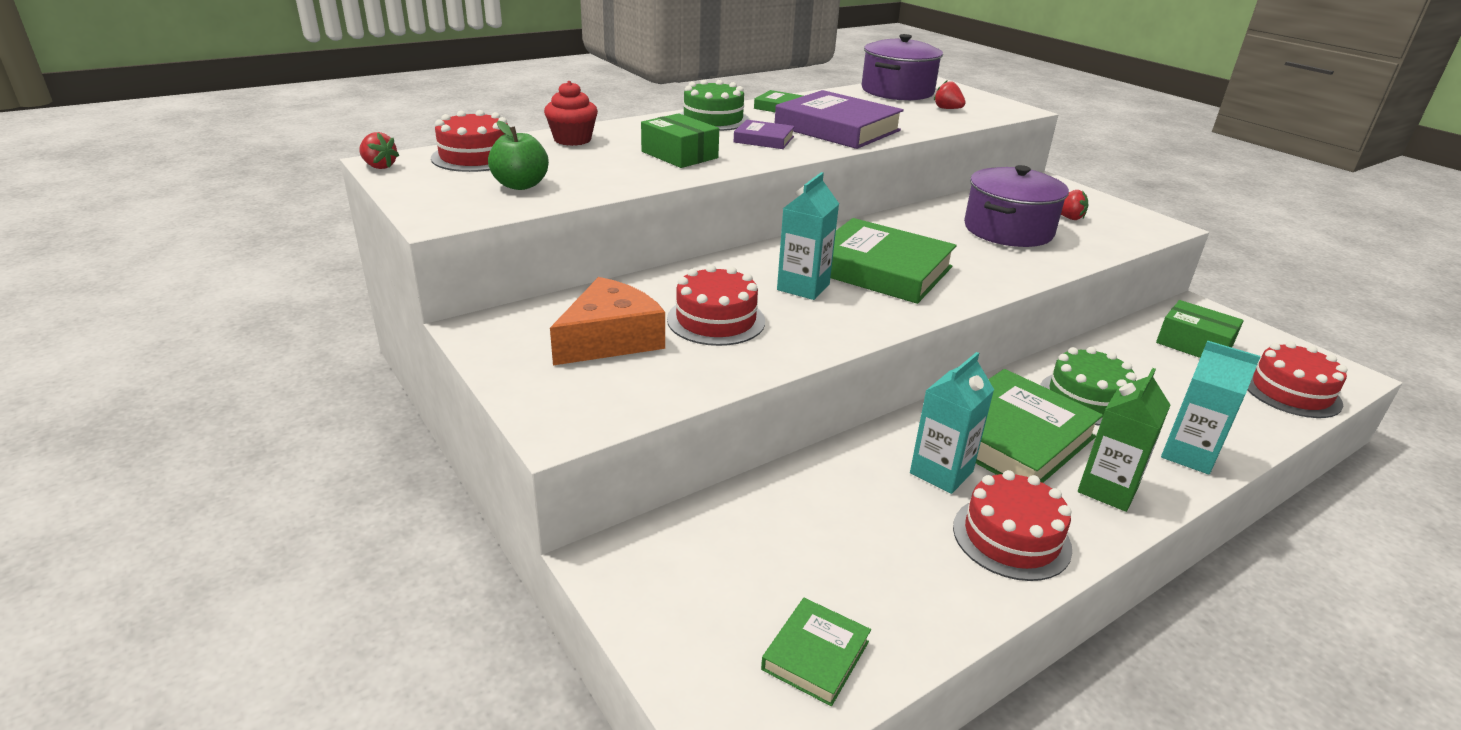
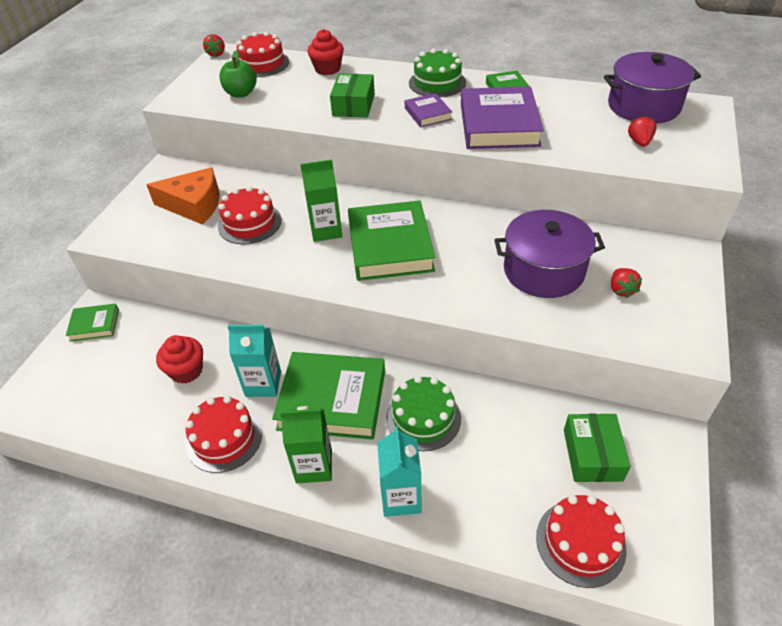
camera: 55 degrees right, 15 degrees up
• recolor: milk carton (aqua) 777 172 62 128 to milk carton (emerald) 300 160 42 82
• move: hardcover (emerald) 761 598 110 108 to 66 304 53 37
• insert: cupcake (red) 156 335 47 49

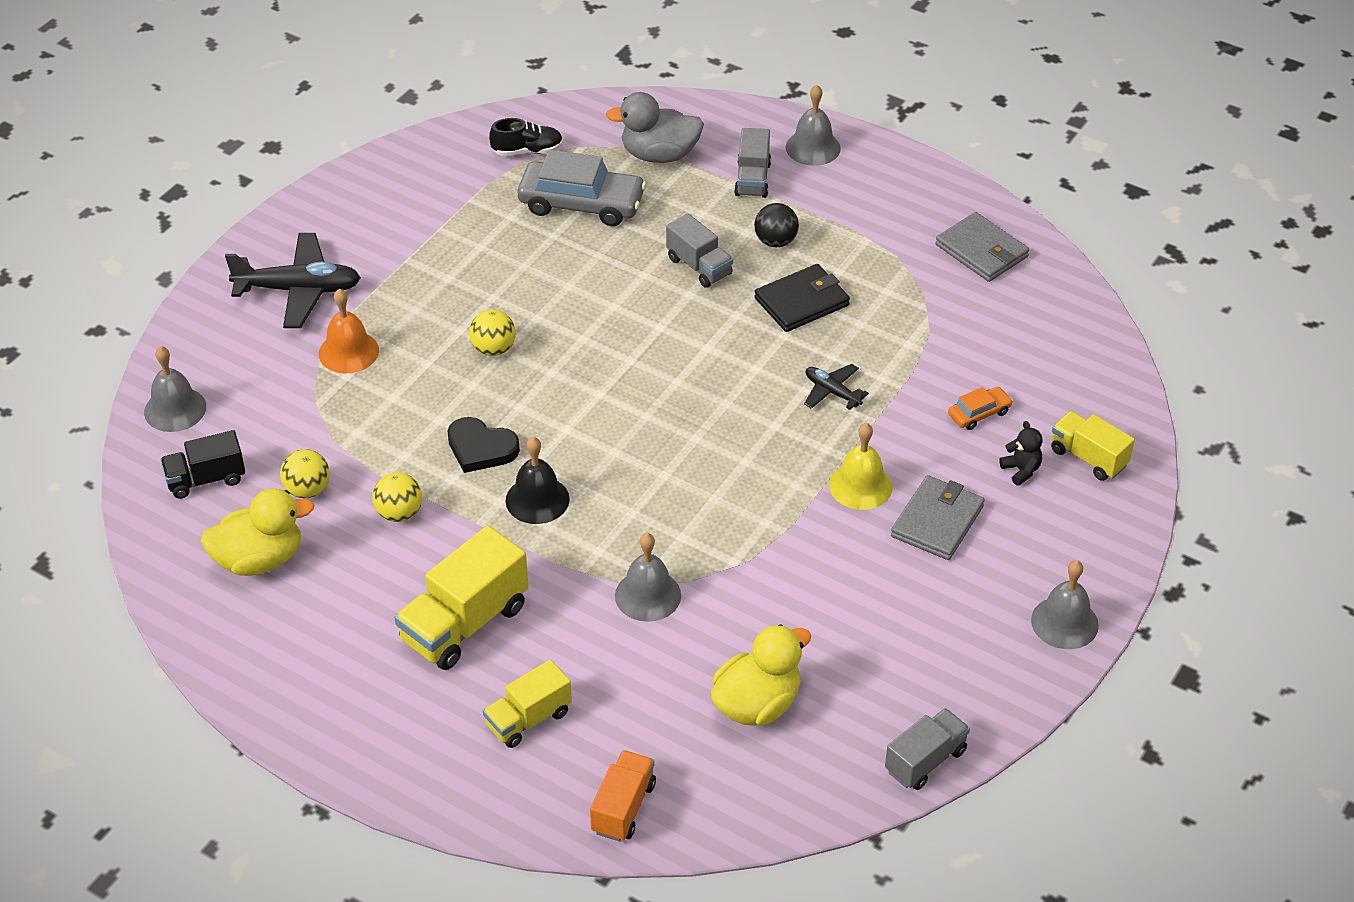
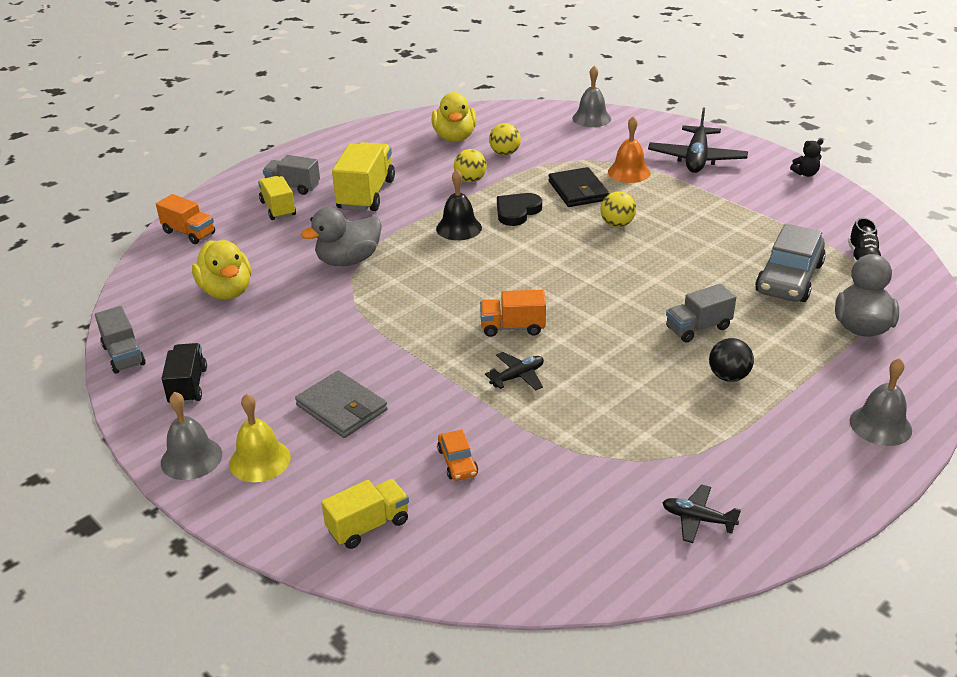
camera: 105 degrees right, 10 degrees down
• move: truck (ash-grey) 734 128 37 70 to 263 155 57 40
• replace: wallet (ash-grey) 936 212 93 70 to plane (ebony) 662 484 79 59
• move: wallet (ebony) 754 264 96 68 to 549 167 61 40
• move: teddy (ebony) 999 421 44 65 to 790 139 33 38
• move: school bell (bright yellow) 829 423 64 87 to 229 393 62 89
• move: truck (ebony) 160 430 85 69 to 162 343 45 61
• rotate: truck (bright yellow) 394 526 135 144 = 332 142 63 69 45 degrees clockwise
• replace: school bell (ash-grey) 615 533 66 89 to toy duck (ash-grey) 301 207 81 59
• insert: truck (orange-coloured) 480 290 66 47

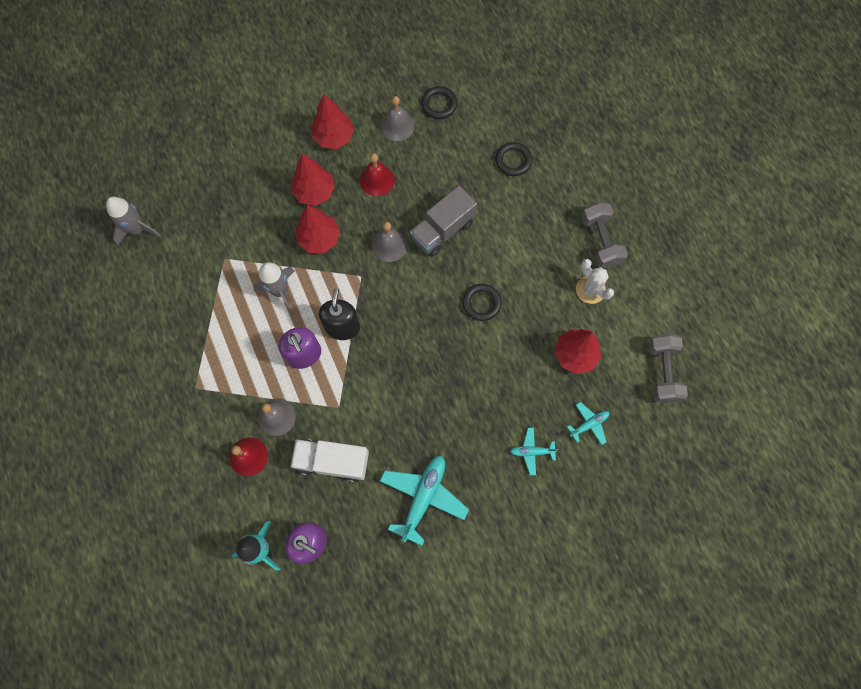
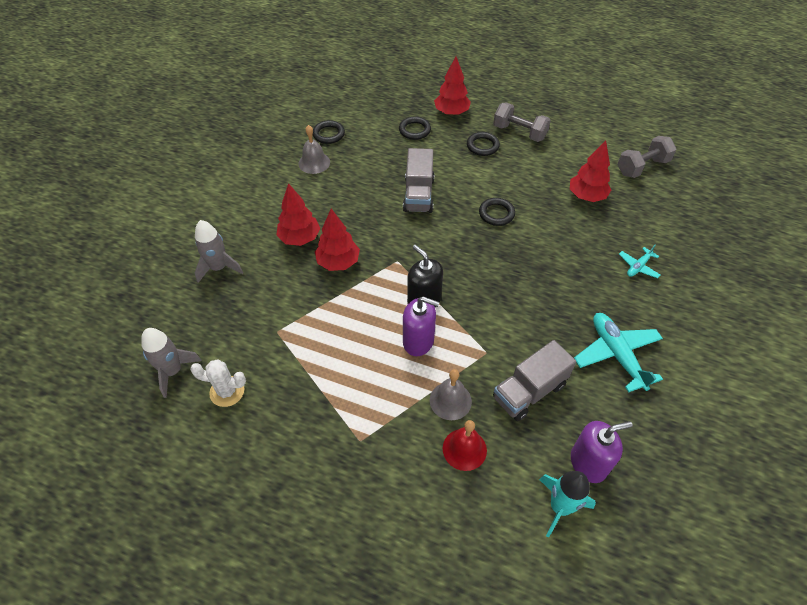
camera: 45 degrees left, 20 degrees down
• move: toy tree (red) 312 94 42 55 to 434 57 37 59
• delete: school bell (red) 360 153 35 43
• delete: school bell (ash-grey) 372 222 35 40
• move: cactus (snow-white) 576 259 38 45 to 190 359 56 48
• move: rocket (ash-grey) 253 262 42 51 to 195 220 48 63
• rotate: dumbbell (ash-grey) 648 334 40 69 = 617 136 60 42 75 degrees counterclockwise
• delete: plane (aqua) 567 402 42 43
• recolor: truck (snow-white) 290 439 79 43 to truck (ash-grey) 493 340 83 81
• insert: torus (ebony) 467 132 33 24

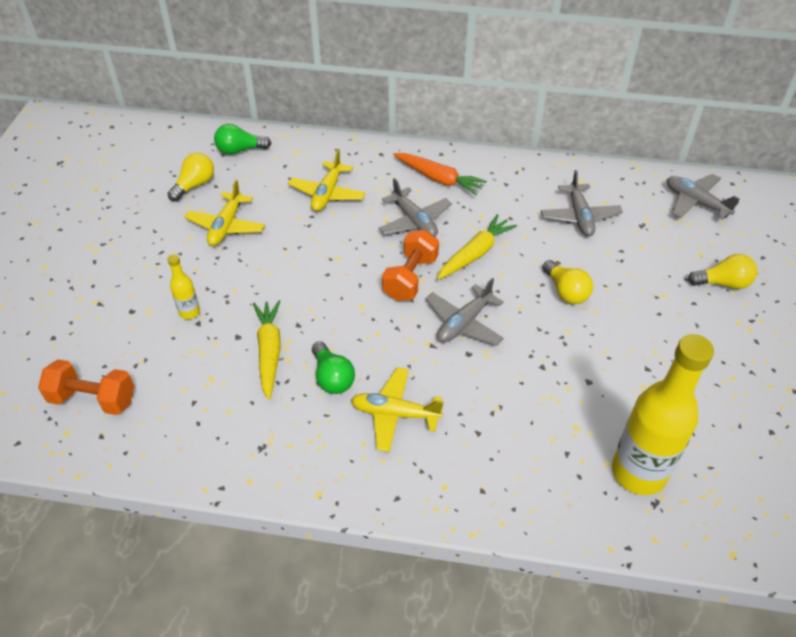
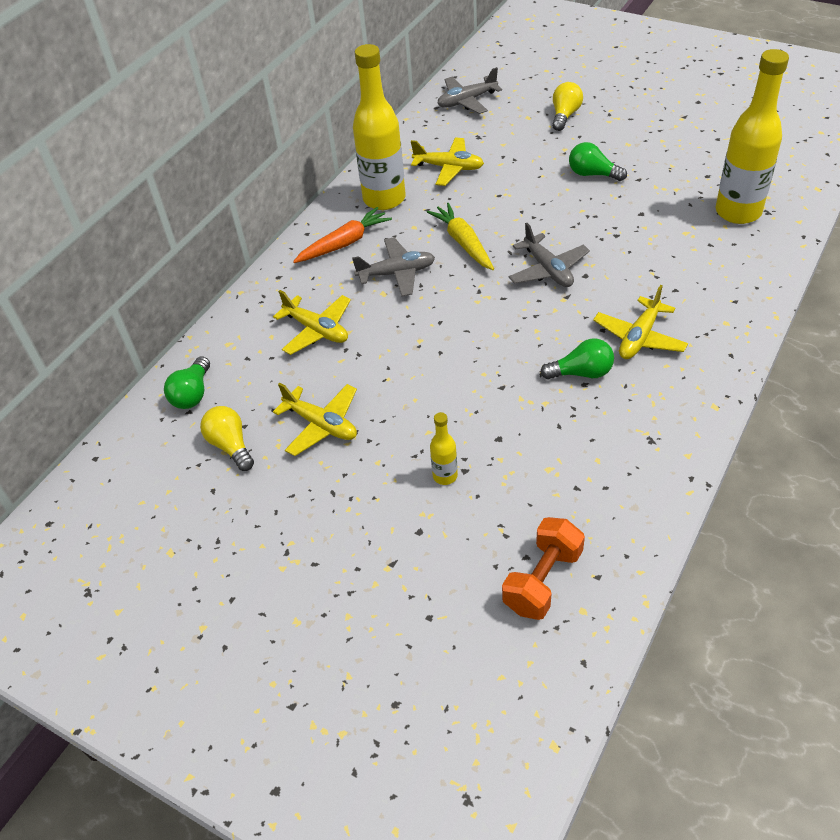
camera: 65 degrees left, 0 degrees up
• recolor: plane (ash-grey) 541 170 82 66 to plane (bright yellow) 411 137 73 49
• delete: dumbbell (orange-coloured) 382 230 57 71
• delete: lightbulb (bright yellow) 542 260 51 44
• delete: carrot (bright yellow) 253 300 28 100
• insert: flask (bright yellow) 353 44 53 166
• insert: lightbulb (emerald) 569 142 58 39

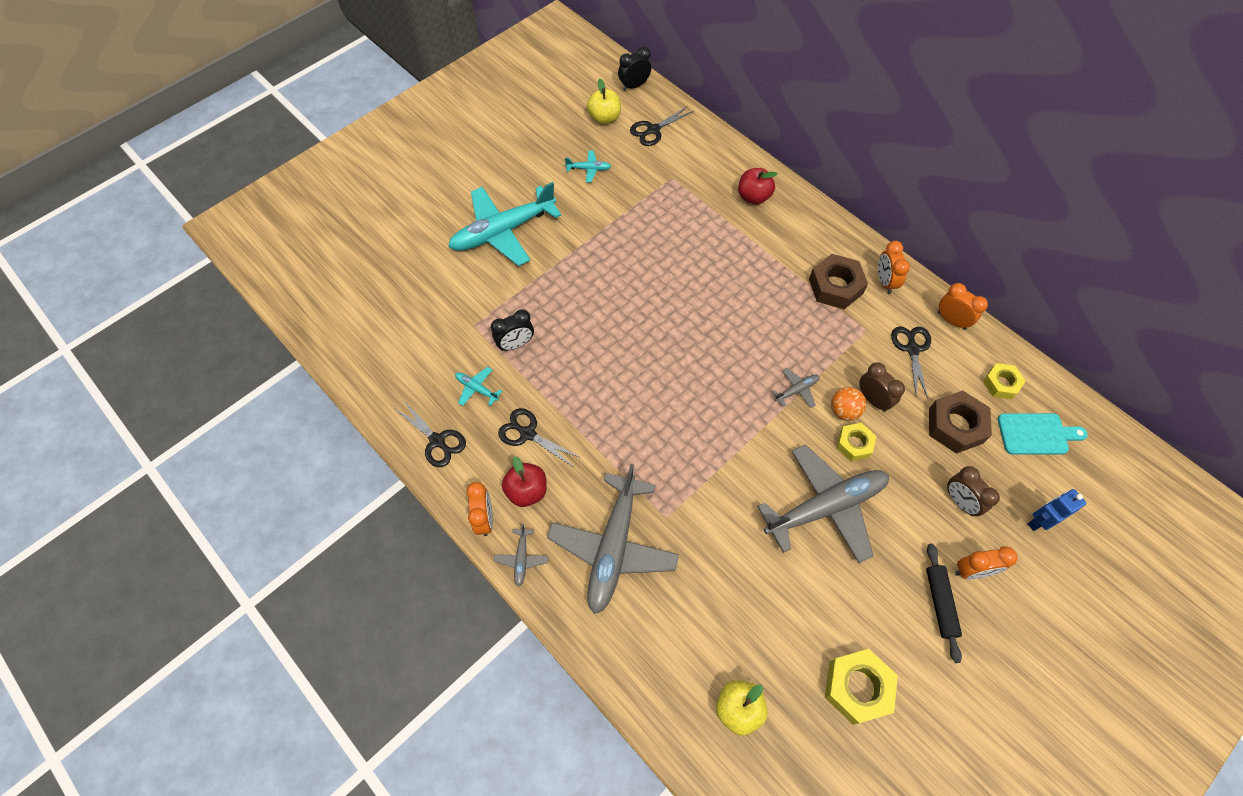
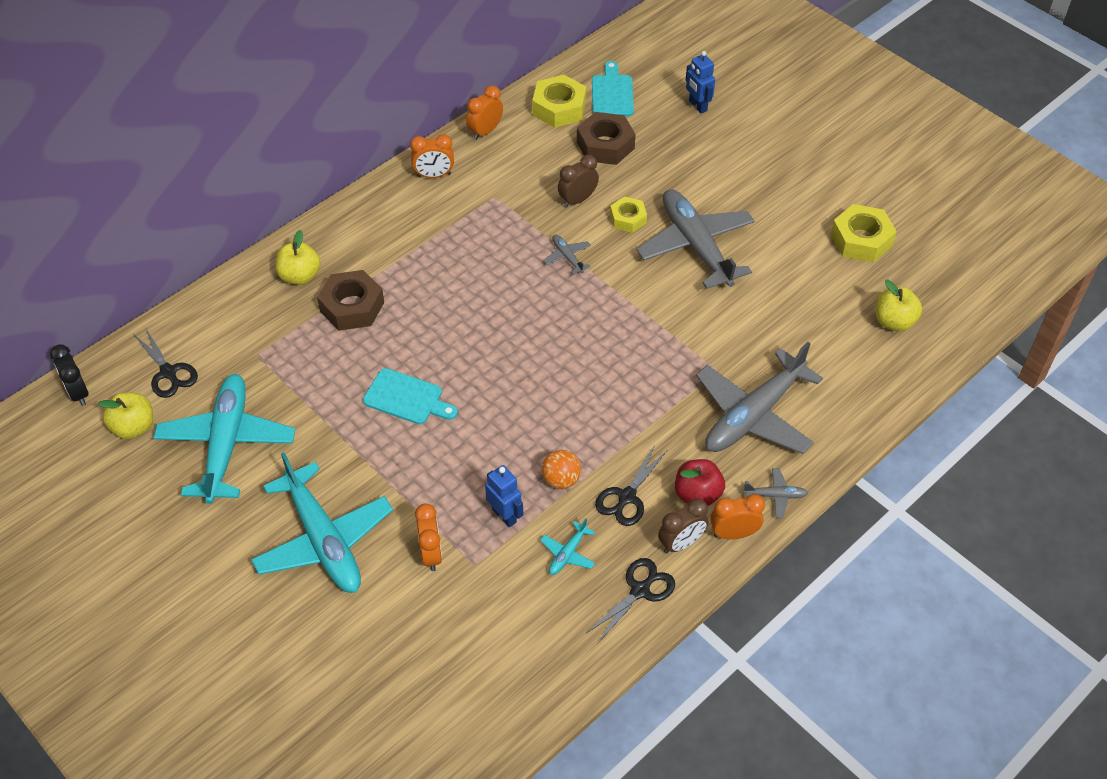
camera: 90 degrees left, 10 degrees down
• resize: plane (aqua) 565 150 46 32 = 153 374 142 130 x2.43
• recolor: apple (red) 738 168 40 37 to apple (bright yellow) 276 230 45 55
• move: hex nut (brown) 809 254 59 55 to 317 270 67 61
• replace: alarm clock (ebony) 491 309 43 42 to robot (cobalt) 485 465 38 62
• delete: scissors (ebony) 891 326 40 72
• resize: hex nut (bright yellow) 983 363 43 36 = 532 75 54 53 x1.60
• move: play ball (orange-coloured) 831 387 35 34 to 542 450 39 39
• rotate: plane (ash-grey) 547 464 132 150 = 696 342 127 112 120 degrees clockwise
• move: alarm clock (brown) 947 466 53 50 to 658 498 50 56
• delete: pastry roller (ebony) 926 544 36 119
• move: alarm clock (orange-coloured) 955 546 62 33 to 415 503 27 68
• insert: cutting board (aqua) 363 368 95 56

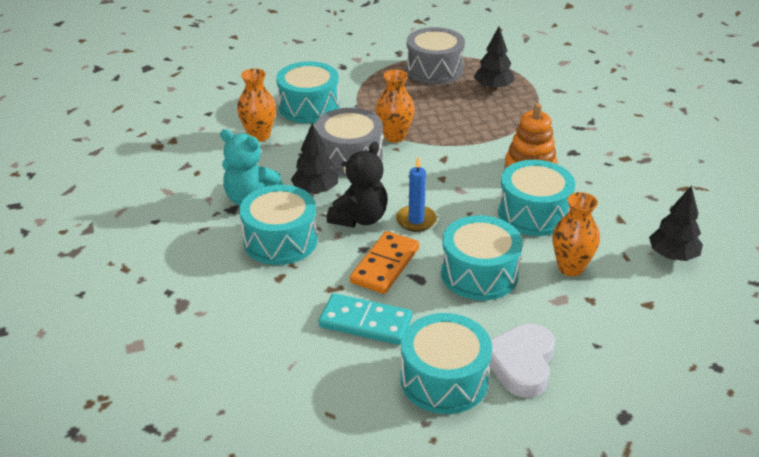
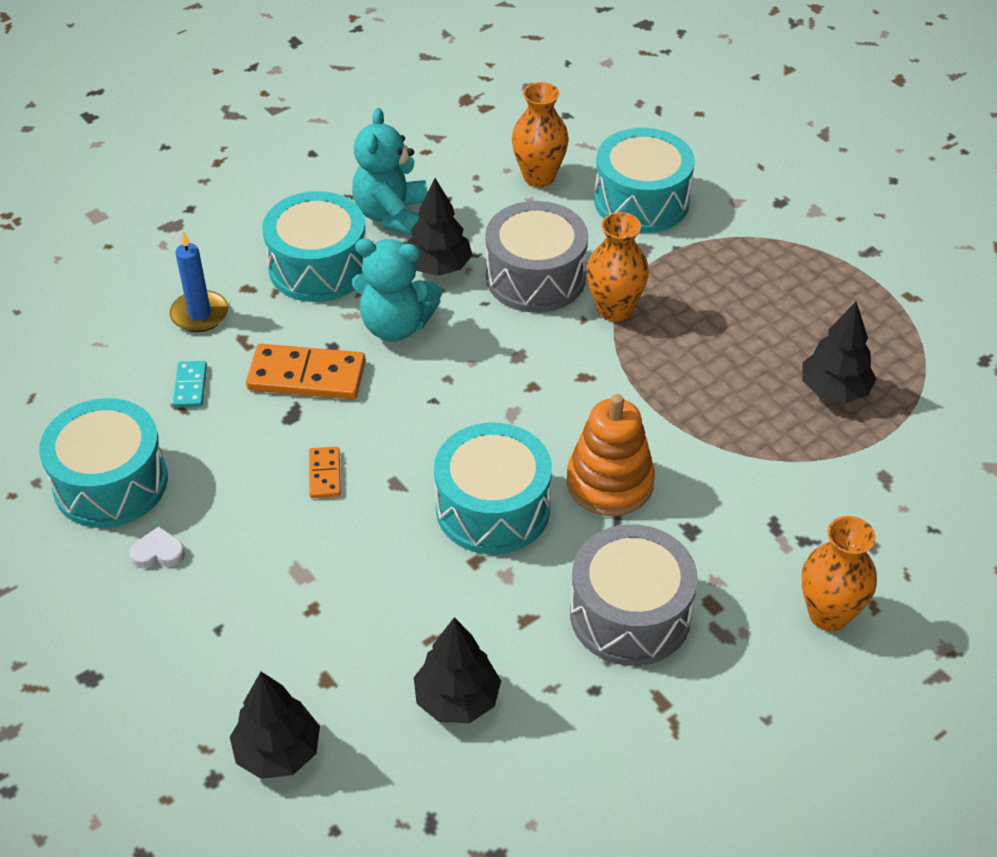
camera: 70 degrees right, 10 degrees up
• move: snare drum (ash-grey) 406 27 59 57 to 570 524 128 142
• recolor: teddy (ebony) 327 142 60 86 to teddy (aqua) 351 239 91 102
• move: candle (cobalt) 396 156 41 76 to 170 231 58 101
• move: flower vase (orange-coloured) 552 192 48 84 to 802 516 75 115
• replace: snare drum (aqua) 441 215 82 85 to domino piece (orange-coloured) 309 446 32 52
• resize: domino piece (aqua) 318 293 94 52 = 173 361 34 47 x0.52
• resize: heart (snow-white) 489 324 66 74 = 129 526 56 42 x0.46
• insert: toy tree (ebony) 230 672 90 107

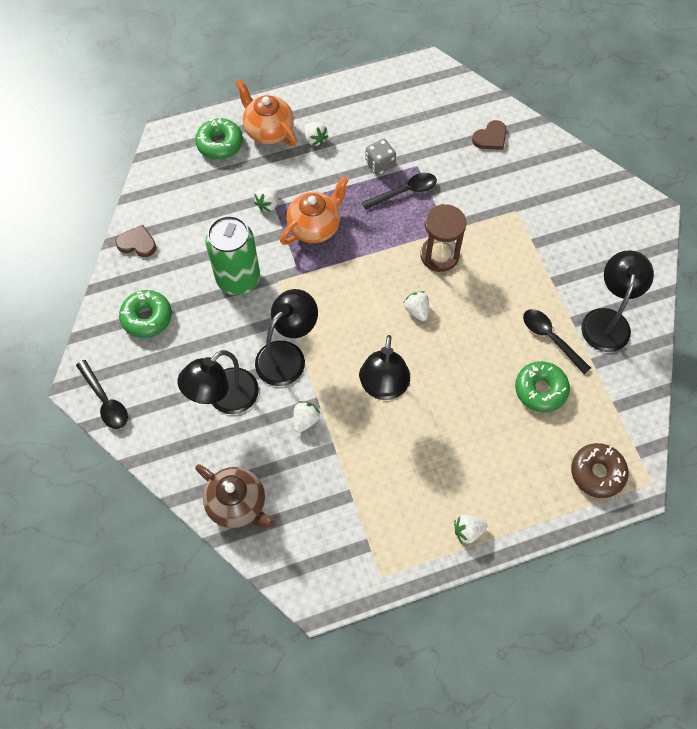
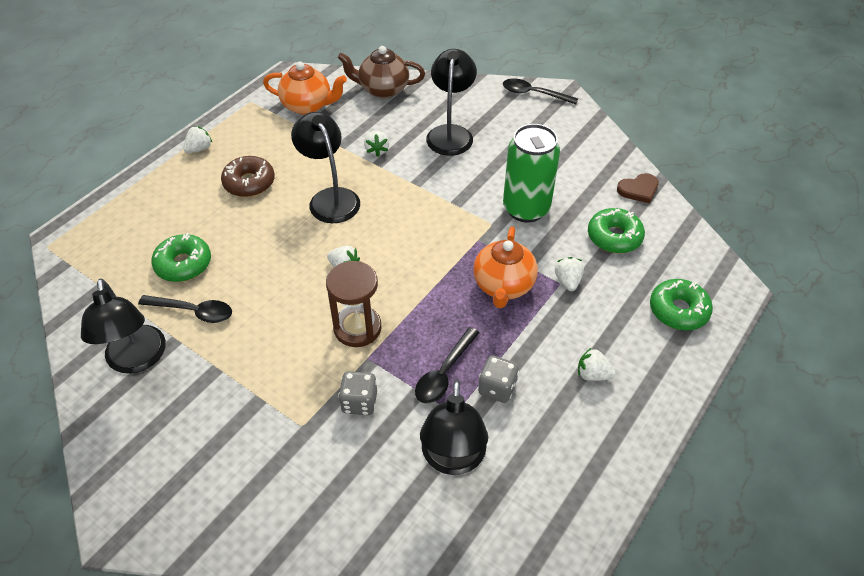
camera: 145 degrees right, 15 degrees down
• move: tea pot (orange-coloured) 236 79 61 67 to 263 62 84 53
• delete: heart (brown) 472 120 35 30
• move: lamp (ebony) 255 289 63 97 to 420 380 68 95
• move: doughnut (emerald) 119 290 53 48 to 588 208 57 45
• move: doughnut (brown) 571 443 58 55 to 221 156 54 41
• insert: die (ash-grey) 338 371 39 44

